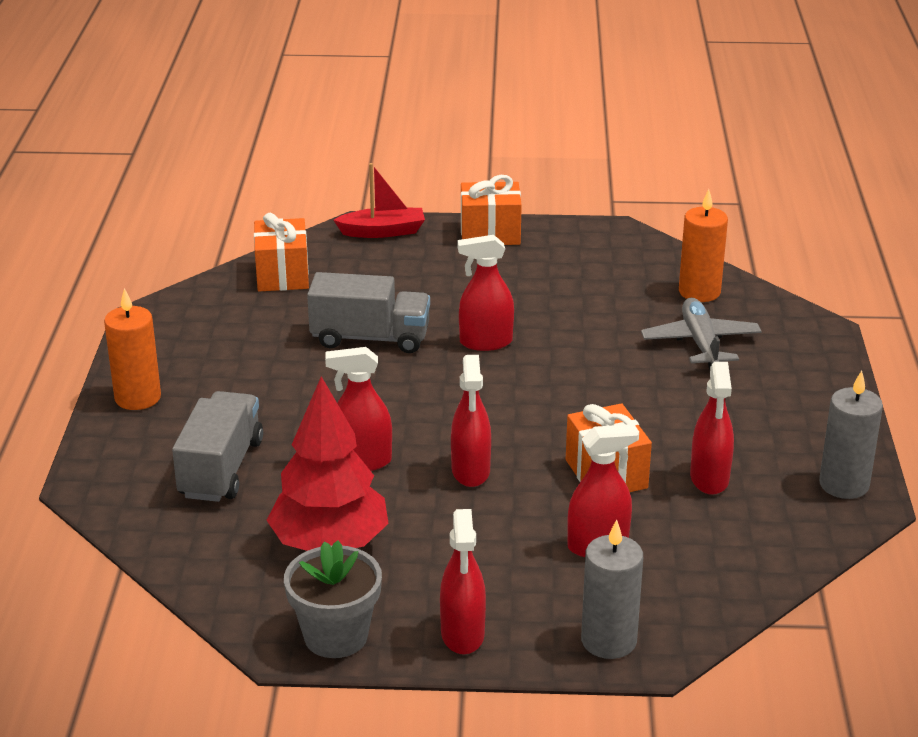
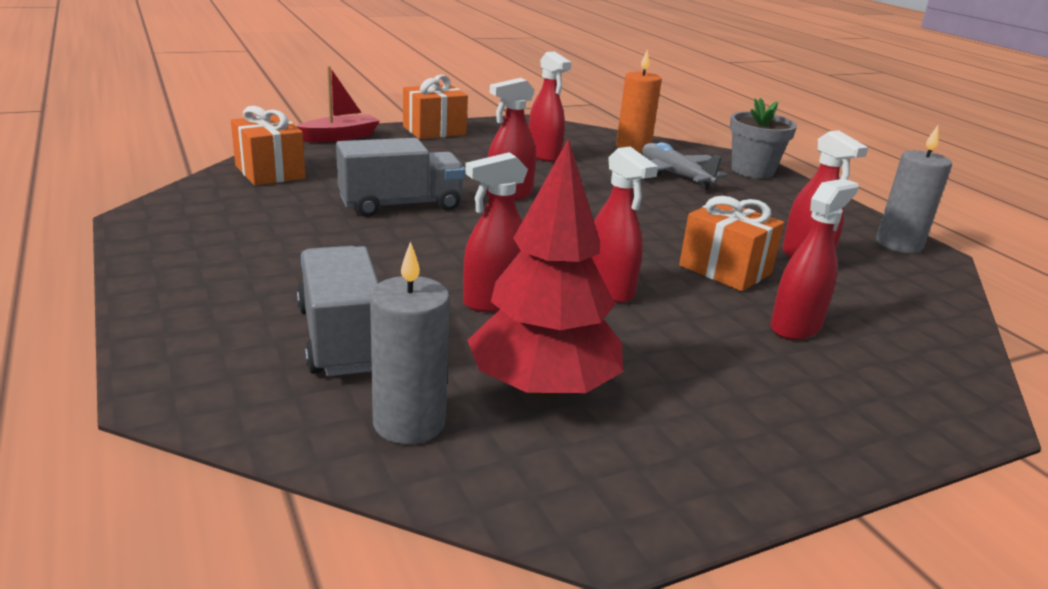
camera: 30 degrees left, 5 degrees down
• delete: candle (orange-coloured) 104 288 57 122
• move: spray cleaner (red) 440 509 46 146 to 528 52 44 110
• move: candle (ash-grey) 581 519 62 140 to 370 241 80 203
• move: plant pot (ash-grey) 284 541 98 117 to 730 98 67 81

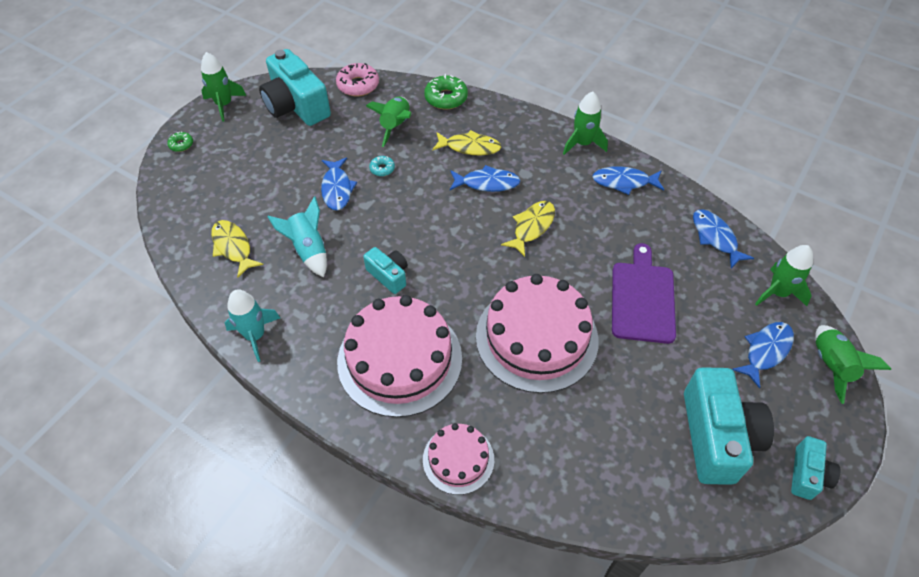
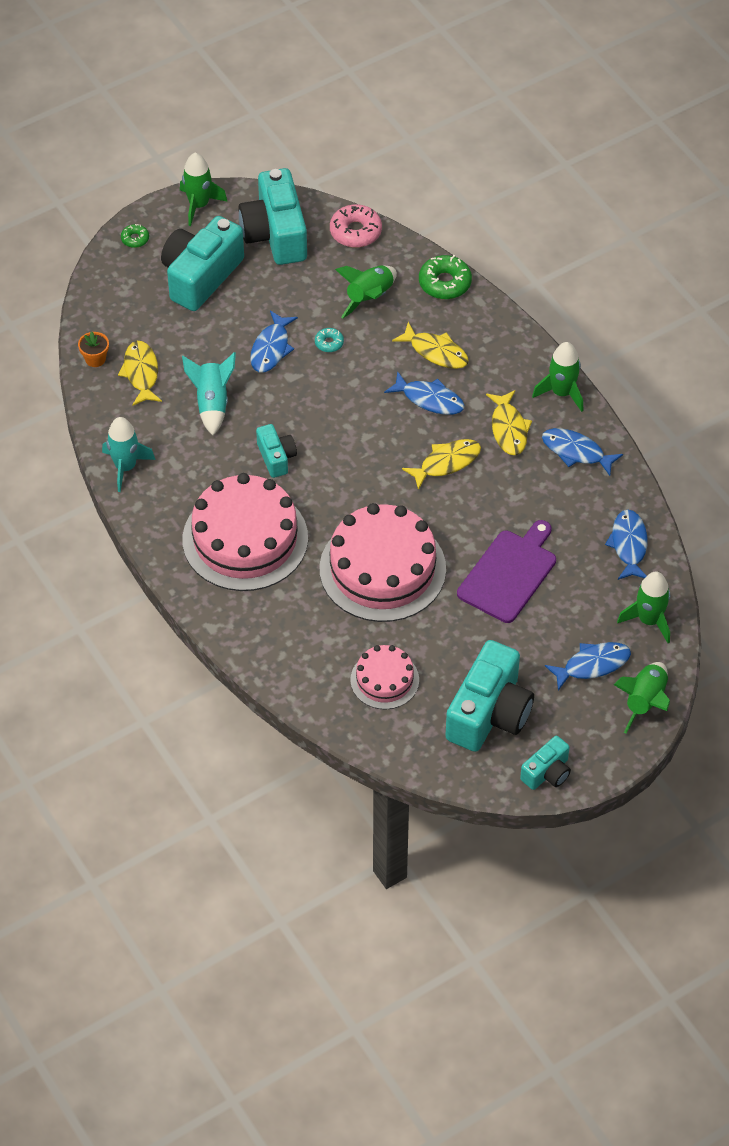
camera: 25 degrees right, 0 degrees up
• move: layer cake (pink) 423 423 71 72 to 350 645 69 65
• insert: photo camera (aqua) 161 216 83 95
• insert: plant pot (orange-coloured) 78 331 31 36
• insert: toy fish (bright yellow) 486 390 46 65

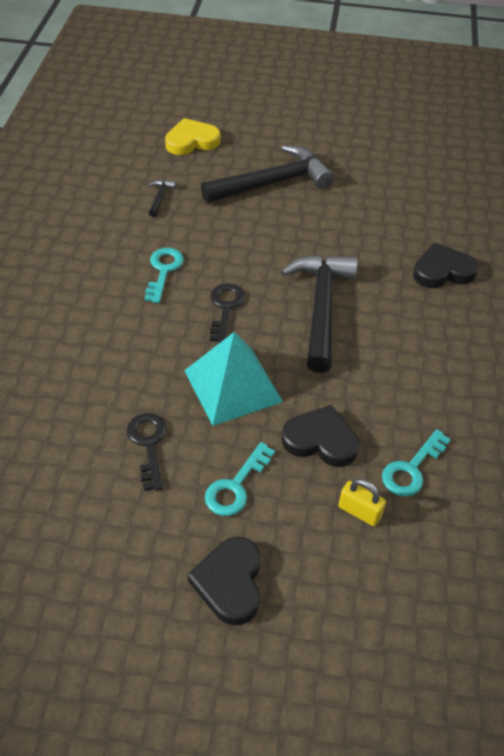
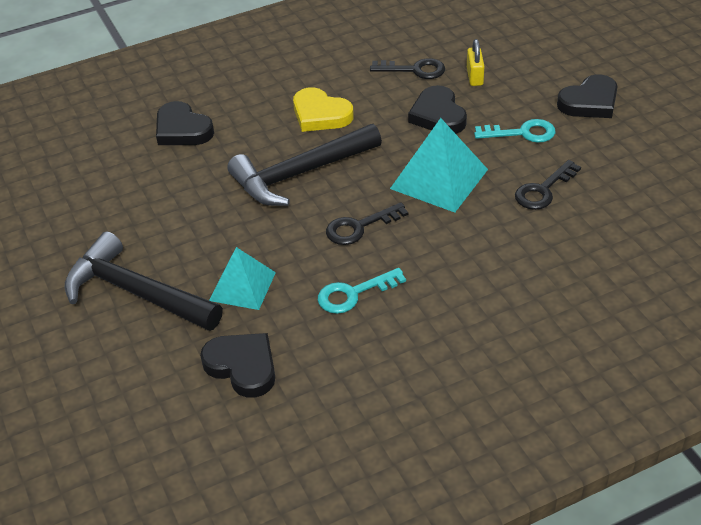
camera: 120 degrees left, 5 degrees down
• move: heart (bright yellow) 165 118 56 37 to 293 87 61 45
• replace: hammer (ebony) 148 180 28 37 to heart (ebony) 200 333 75 65
• recolor: door key (aqua) 382 429 69 68 to door key (ebony) 370 58 75 21
• insert: pyramid shape (aqua) 209 247 67 63

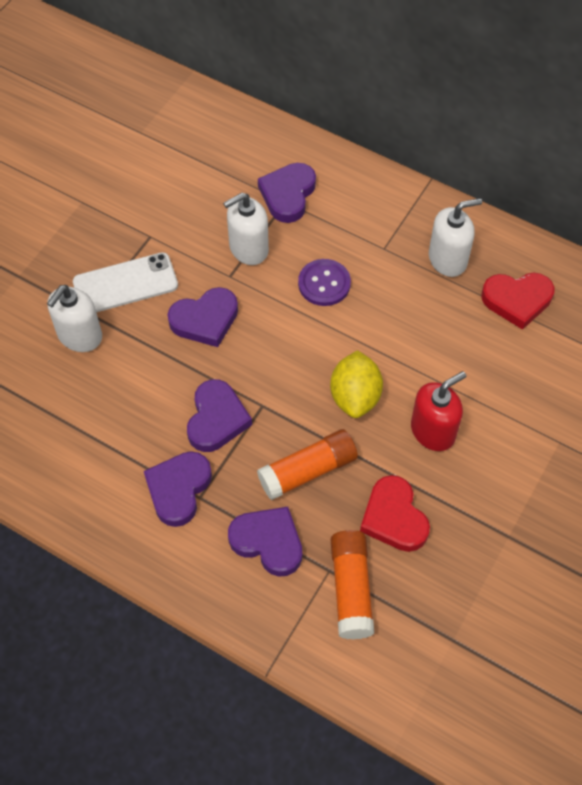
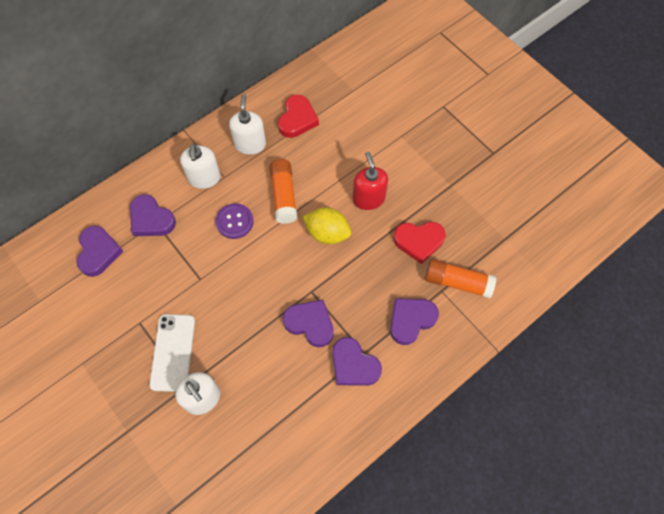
camera: 70 degrees left, 5 degrees up
• move: pump bottle (snow-white) 223 193 46 72 to 180 144 41 45
• move: heart (purple) 168 287 70 60 to 76 226 48 51
• move: glue (orange-coloured) 257 429 101 71 to 269 159 28 65

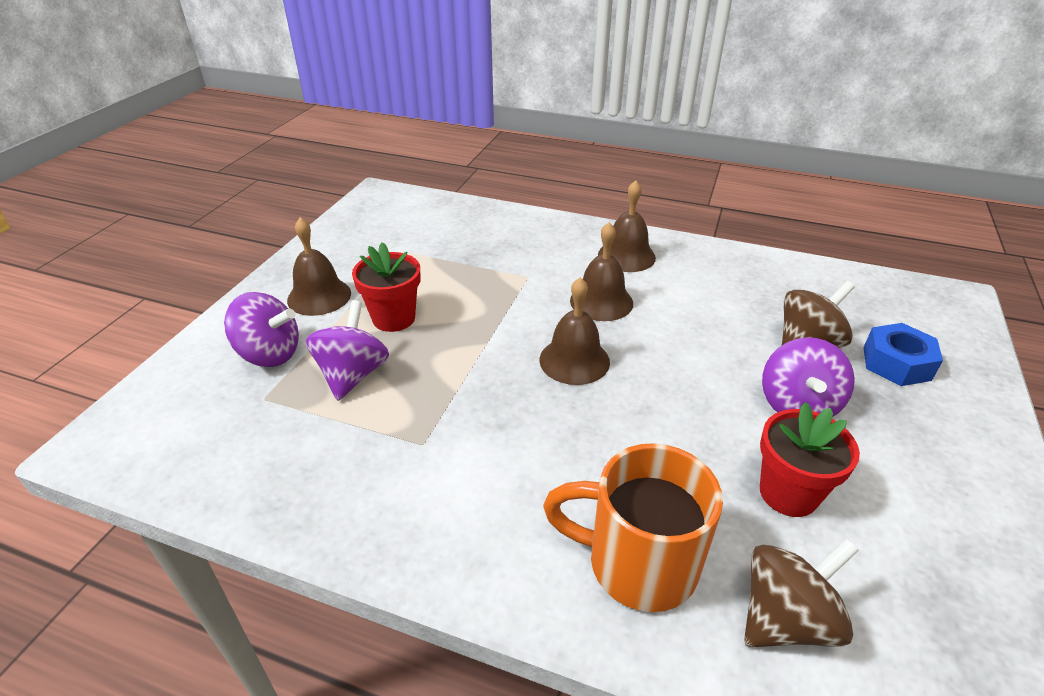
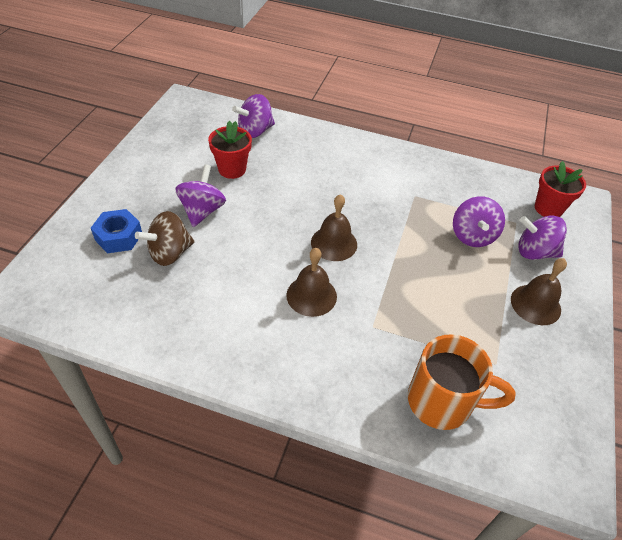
camera: 175 degrees right, 10 degrees up
• delete: school bell (brown) 598 180 58 92
• move: plant pot (red) 352 242 69 90 to 535 161 51 56
• move: mug (orange-coloured) 543 443 180 169 to 408 334 108 96
• recolor: toy top (brown) 744 539 115 108 to toy top (purple) 232 94 43 44

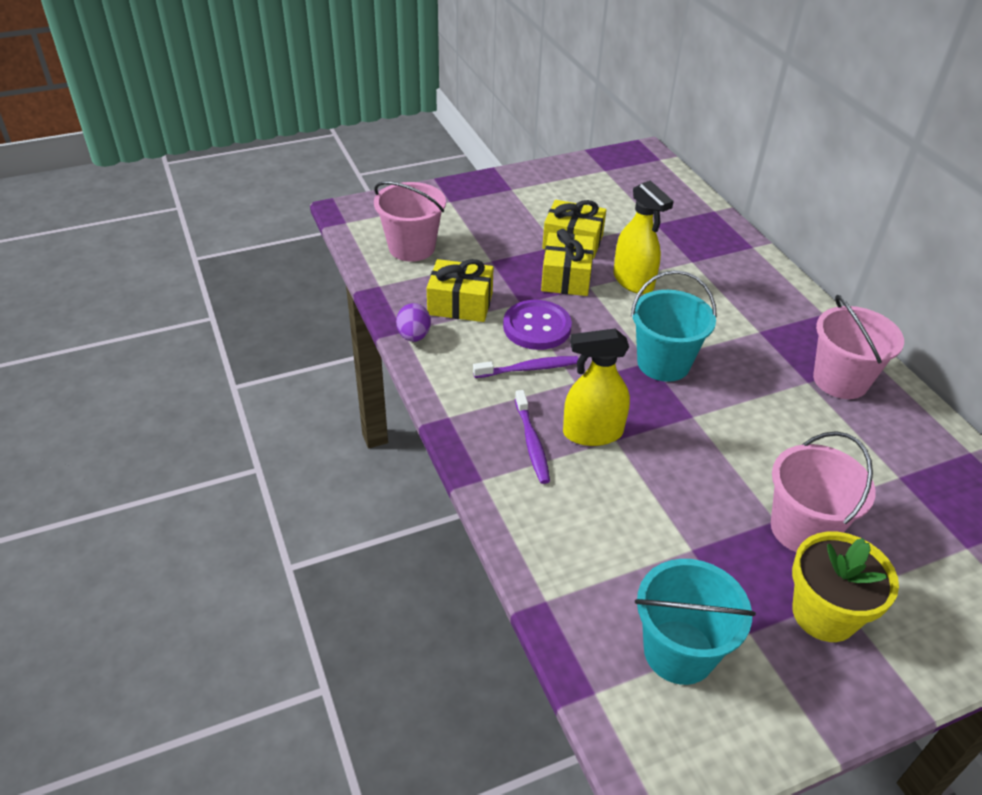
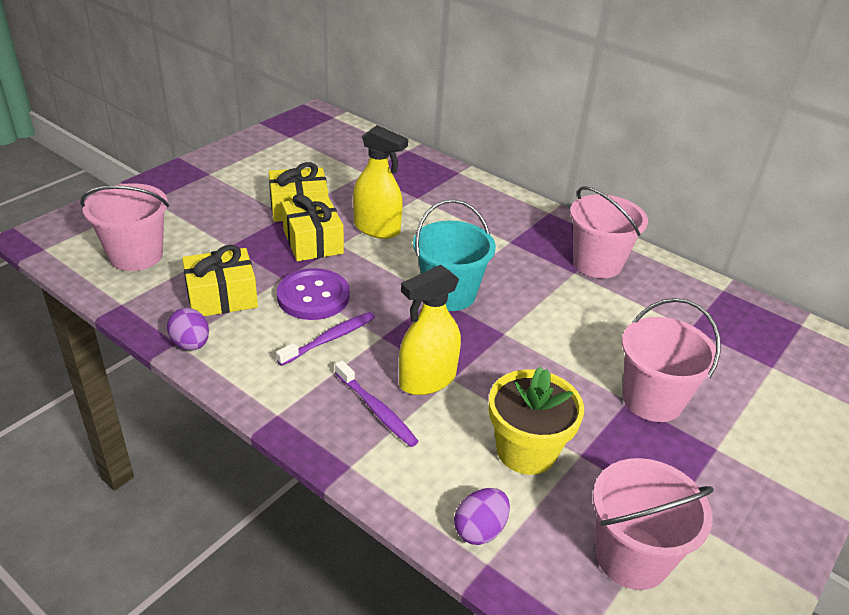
camera: 30 degrees left, 5 degrees down
• move: plant pot (bright yellow) 792 532 107 110 to 488 367 96 108
• recolor: sand bucket (aqua) 635 559 121 126 to sand bucket (pink) 593 458 121 132
• insert: egg shape (purple) 454 488 56 57

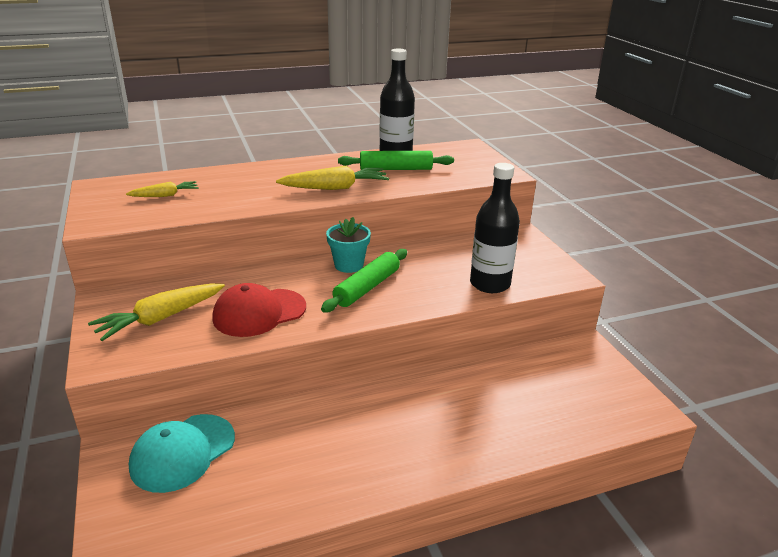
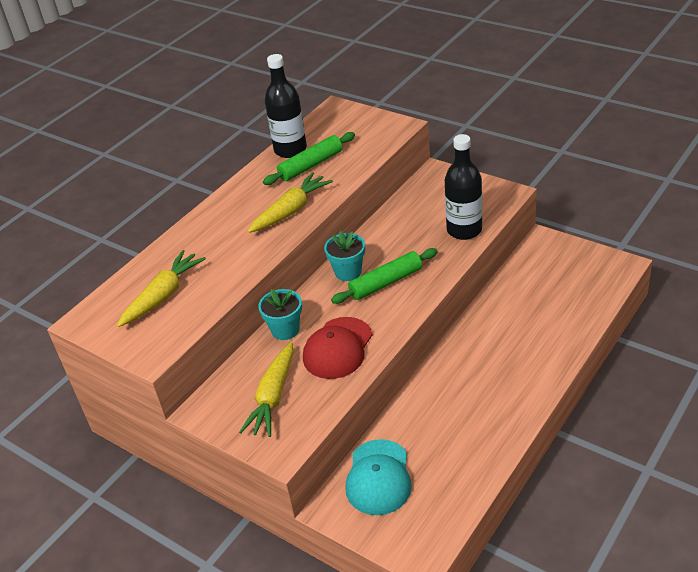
camera: 30 degrees left, 10 degrees up
• resize: carrot (bright yellow) 126 181 73 16 = 117 250 89 77 x1.68
• rotate: pastry roller (emerald) 321 249 86 64 = 331 248 107 56 60 degrees clockwise
• insert: plant pot (aqua) 258 289 44 51

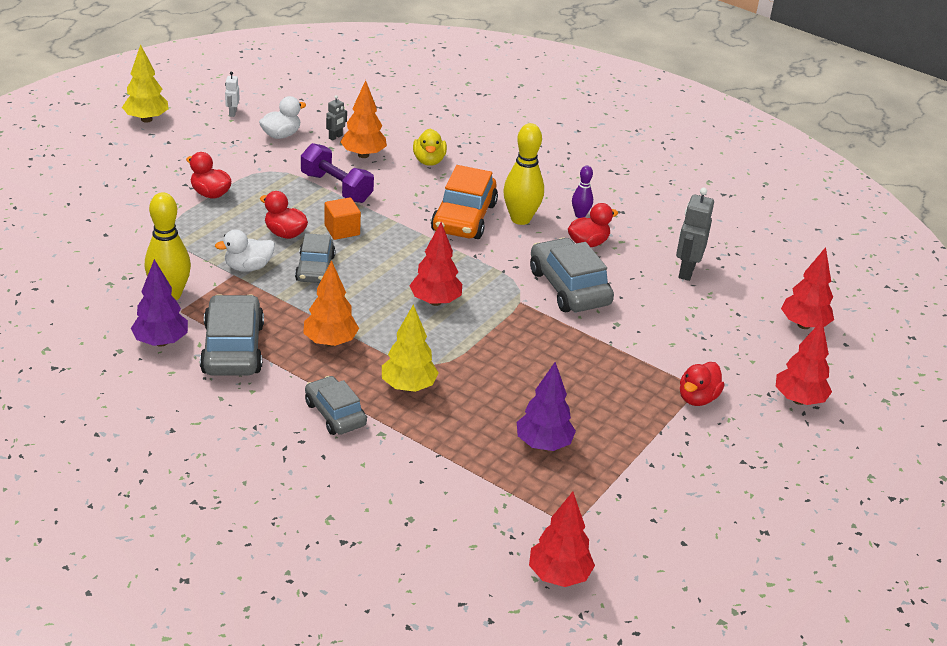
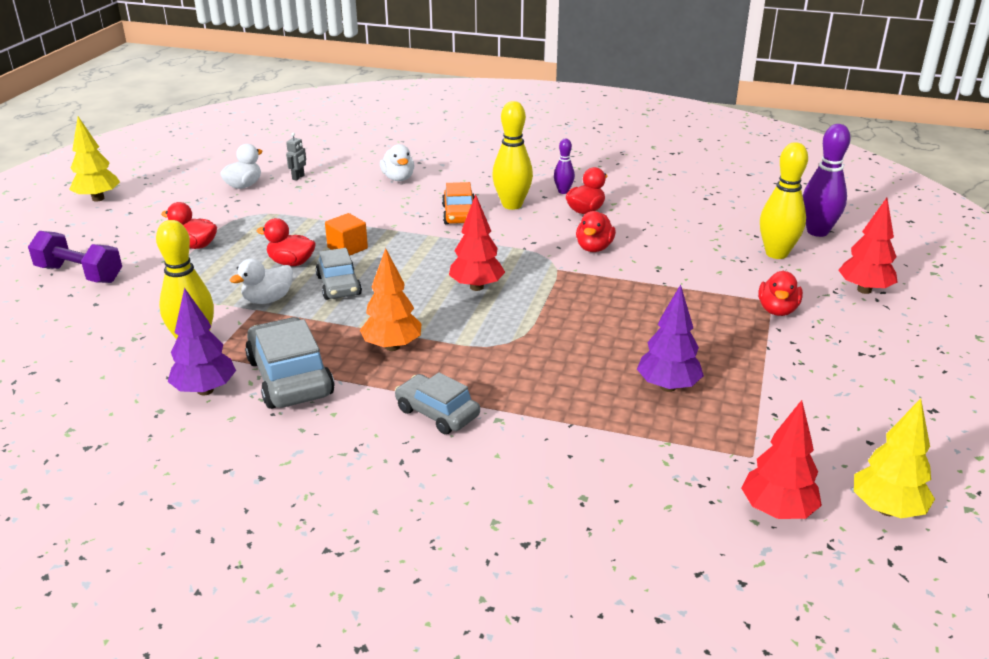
camera: 15 degrees left, 5 degrees down
• delete: robot (snow-white) 225 72 15 45
• delete: toy tree (orange-coloured) 340 80 47 78
• recolor: toy duck (bright yellow) 413 129 34 37 to toy duck (snow-white) 380 144 34 37
• move: dumbbell (purple) 301 143 73 60 to 28 231 94 52
• resize: car (orange-coloured) 431 165 67 74 = 442 182 32 42 x0.64
• delete: robot (ash-grey) 676 188 38 93
• replace: car (ash-grey) 530 238 84 74 to toy duck (red) 576 211 40 41
• replace: toy tree (red) 781 247 53 82 to bowling pin (purple) 803 124 48 113
• move: toy tree (bright yellow) 382 304 57 88 to 854 398 81 120
• insert: bowling pin (bright yellow) 760 142 48 117

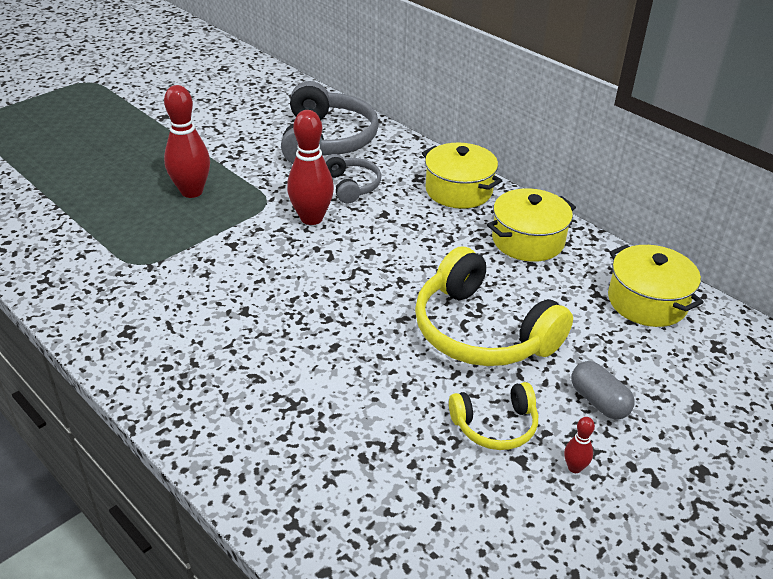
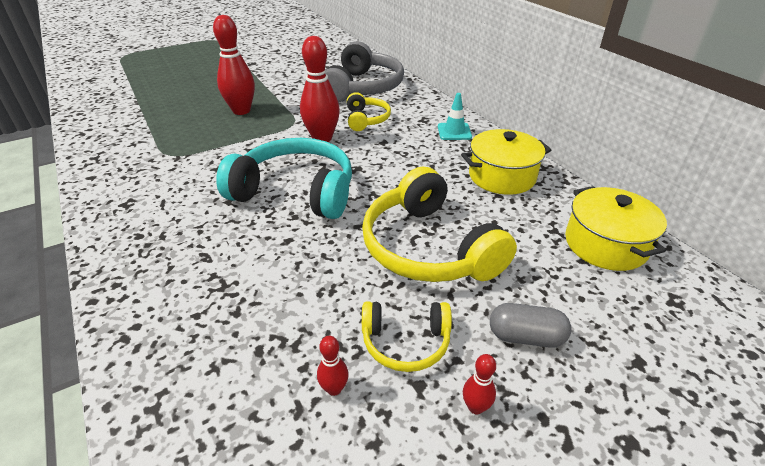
camera: 15 degrees right, 0 degrees up
• replace: cooking pot (bright yellow) 422 143 80 66 to safety cone (aqua) 438 93 34 47
• recolor: over-ear headphones (ash-grey) 324 154 57 50 to over-ear headphones (bright yellow) 347 92 44 39
• rotate: pill shape (ash-grey) 571 361 63 59 = 490 303 81 45 60 degrees counterclockwise
• insert: over-ear headphones (aqua) 216 138 136 81
• insert: bowling pin (red) 317 336 32 60

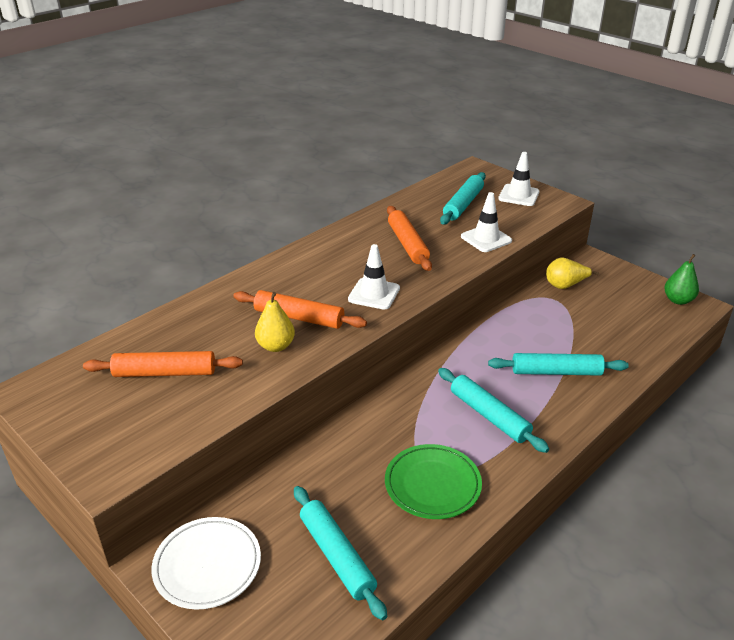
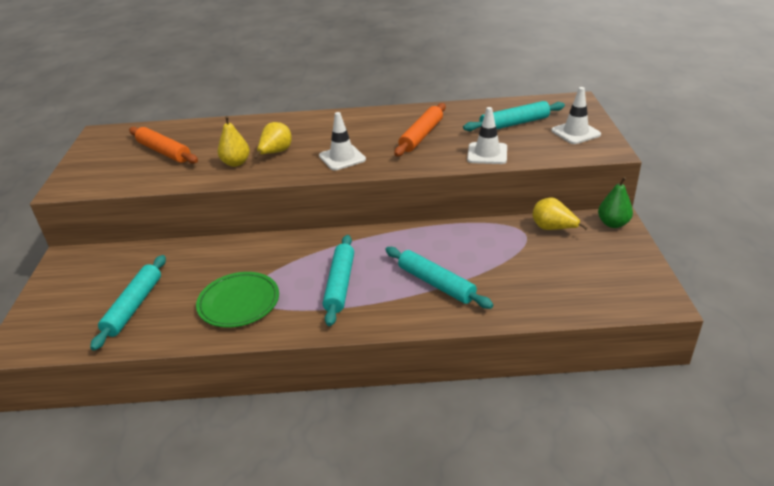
camera: 45 degrees right, 0 degrees up
• move: pear fruit (emerald) 664 254 35 51 to 598 177 35 51
• replace: pastry roller (orange-coloured) 233 290 134 39 to pear fruit (bright yellow) 254 122 38 37
• delete: plate (snow-white) 152 517 109 93

